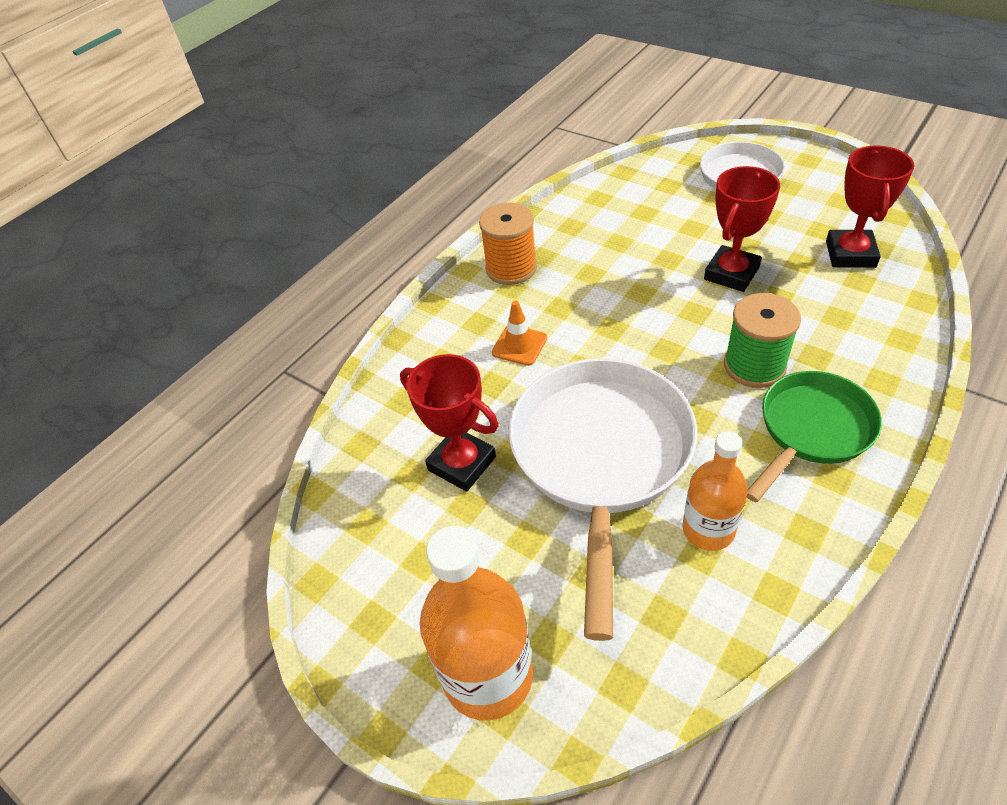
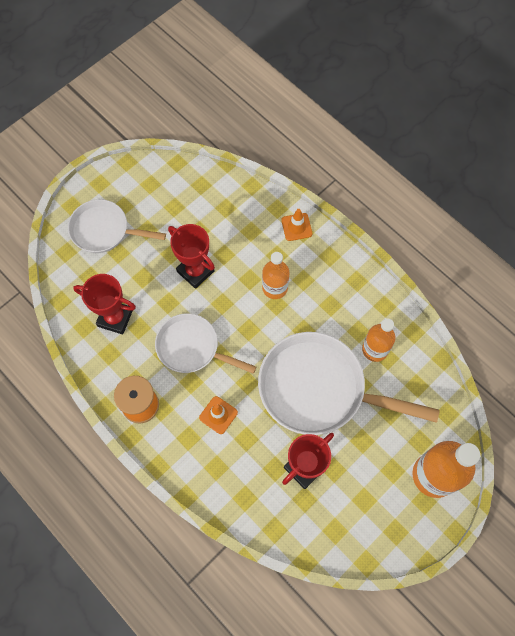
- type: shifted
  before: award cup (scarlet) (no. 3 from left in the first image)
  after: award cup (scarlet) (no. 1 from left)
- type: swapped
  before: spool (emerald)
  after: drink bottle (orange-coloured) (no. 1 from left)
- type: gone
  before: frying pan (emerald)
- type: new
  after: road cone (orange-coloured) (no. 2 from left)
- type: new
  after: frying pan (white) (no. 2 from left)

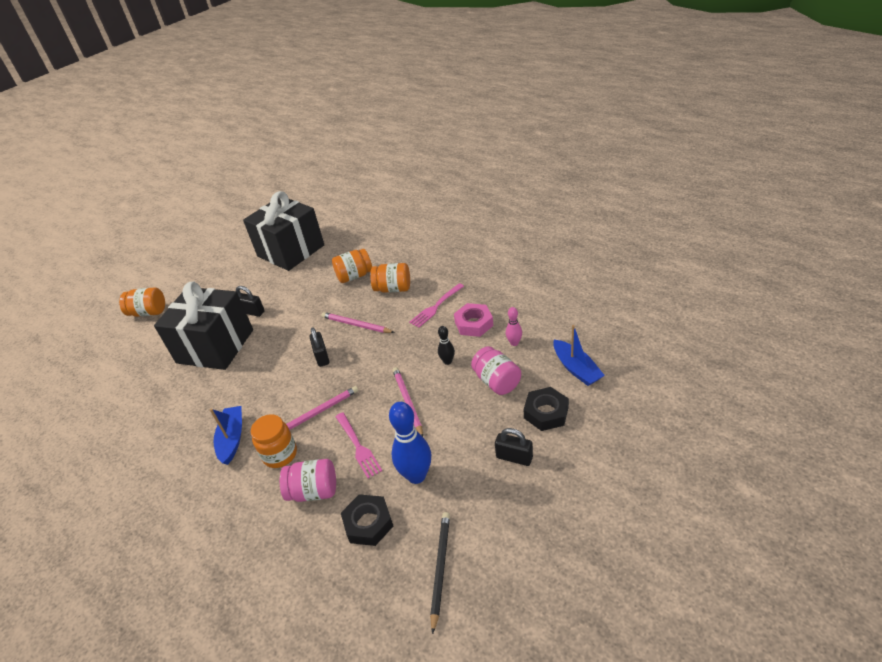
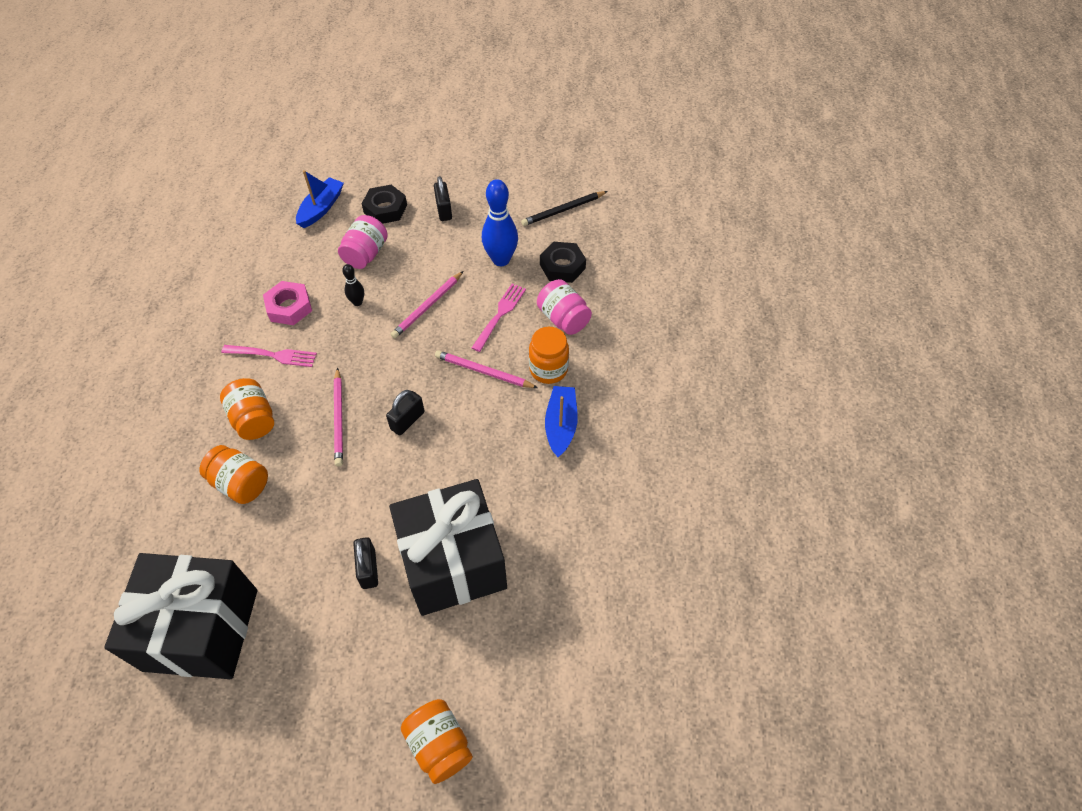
- type: gone
  before: bowling pin (rose-pink)
- type: rotated
  before: toy boat (royal blue) (no. 1 from left in the first image)
  turn: 135

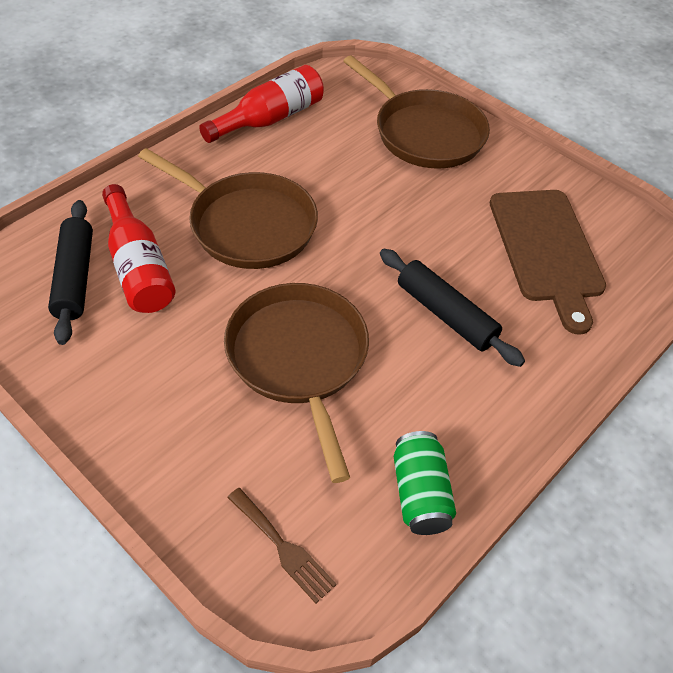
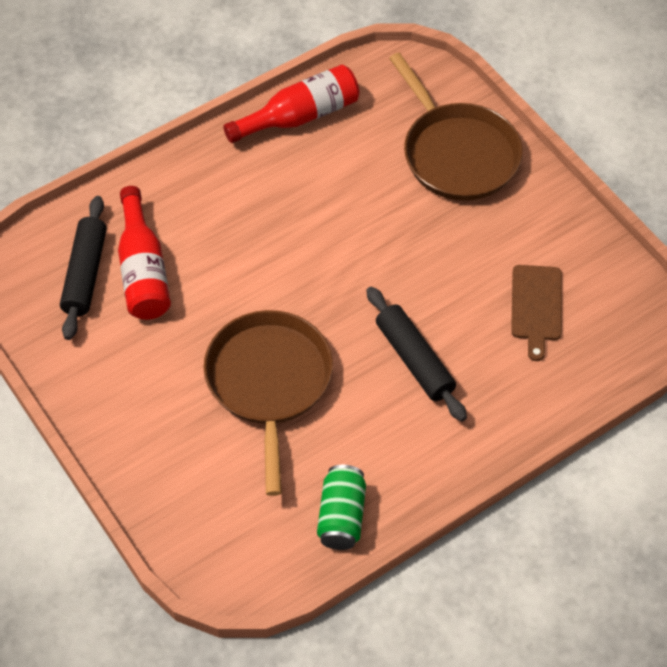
- type: gone
  before: frying pan (dark brown) (no. 1 from left)
- type: scaled
  before: bread board (dark brown)
  scale: 0.6
- type: gone
  before: table fork (dark brown)

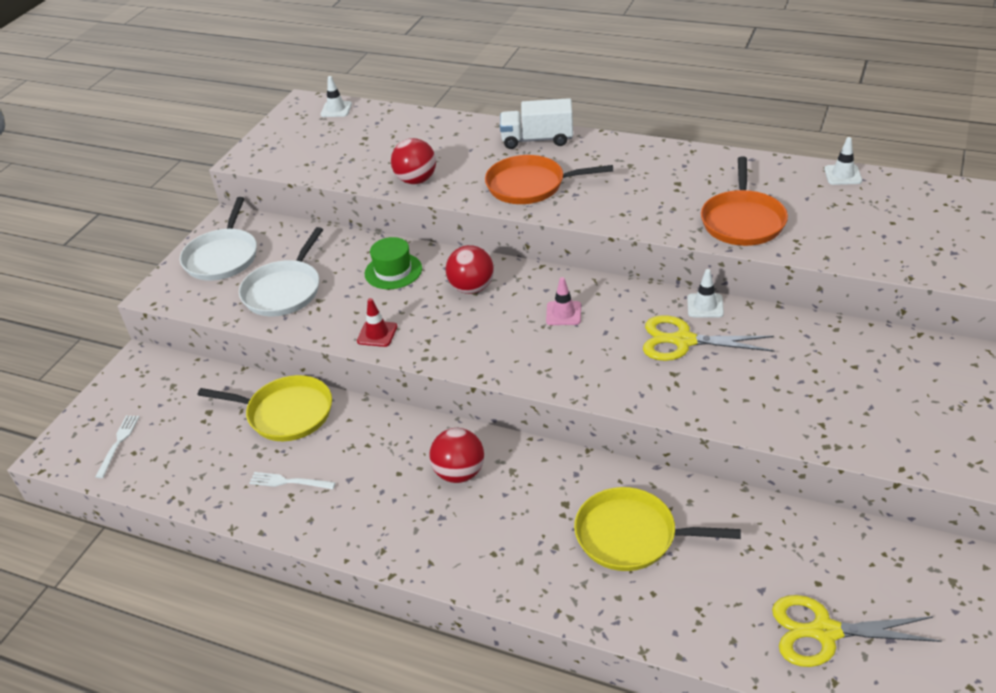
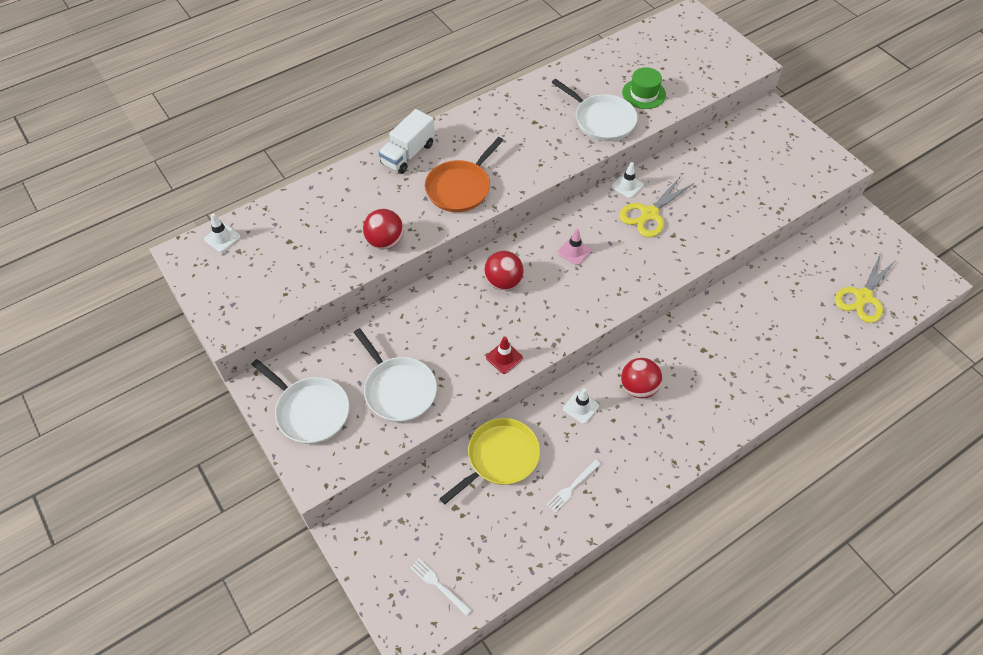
- type: shifted
  before: road cone (white) (no. 3 from left in the first image)
  after: road cone (white) (no. 2 from left)
- type: repainted
  before: frying pan (orange-coloured) (no. 2 from left)
  after: frying pan (white) (no. 3 from left)
- type: shifted
  before: top hat (emerald)
- type: gone
  before: frying pan (bright yellow) (no. 2 from left)

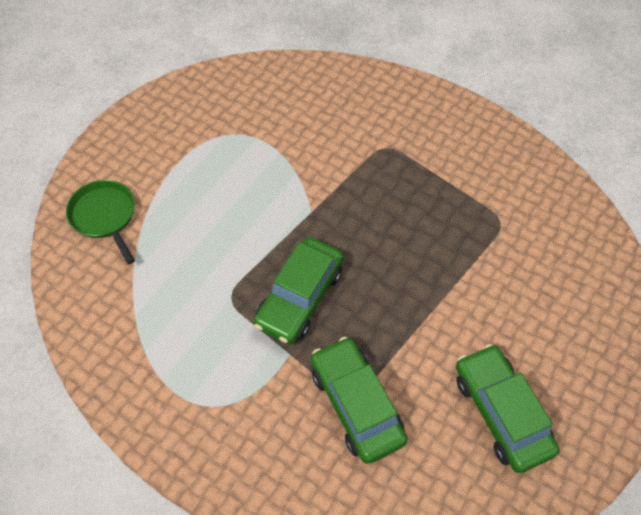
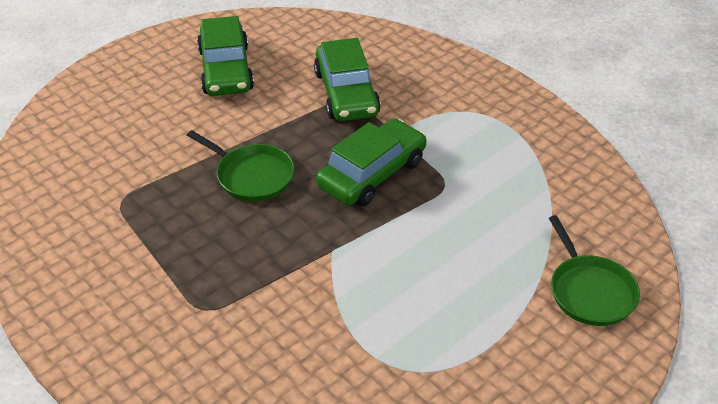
- type: new
  after: frying pan (emerald) (no. 1 from left)

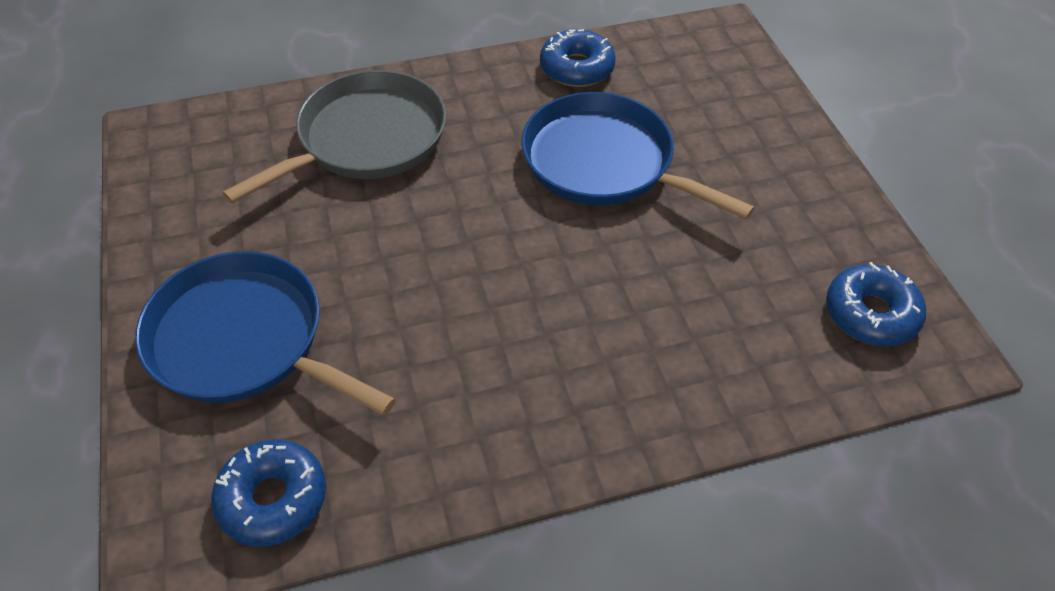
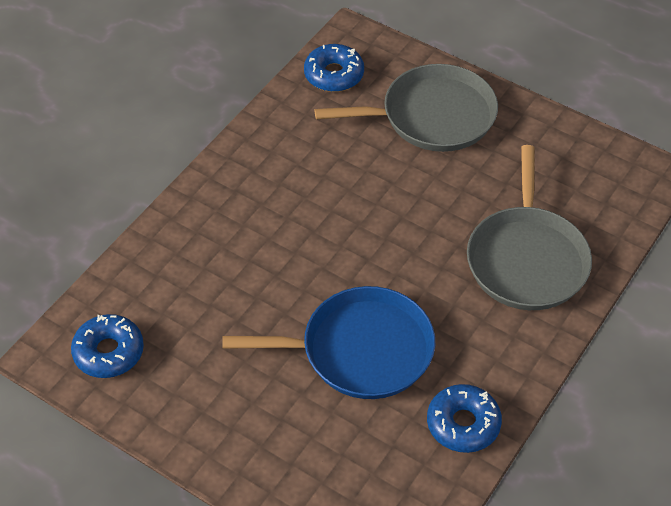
- type: repainted
  before: frying pan (royal blue) (no. 1 from left)
  after: frying pan (ash-grey) (no. 1 from left)

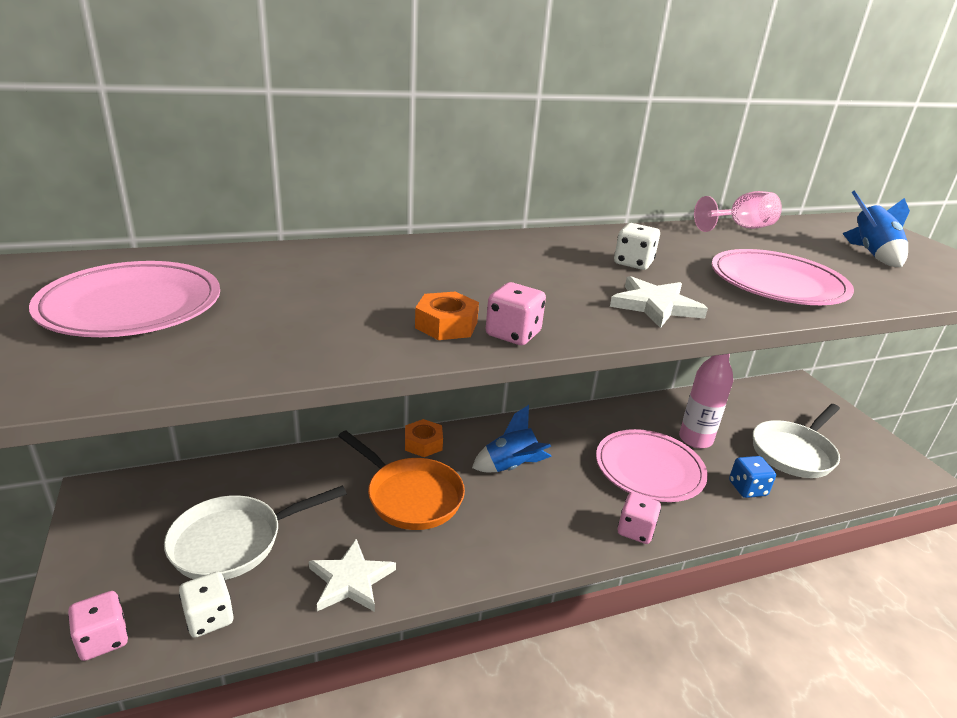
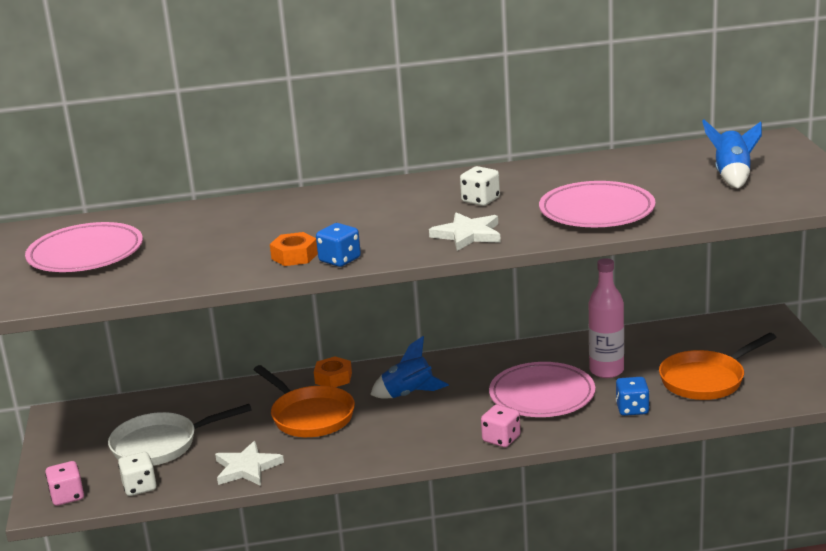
- type: gone
  before: goblet (rose-pink)
- type: repainted
  before: dice (rose-pink) (no. 2 from left)
  after: dice (royal blue) (no. 1 from left)
- type: repainted
  before: frying pan (white) (no. 2 from left)
  after: frying pan (orange-coloured) (no. 2 from left)

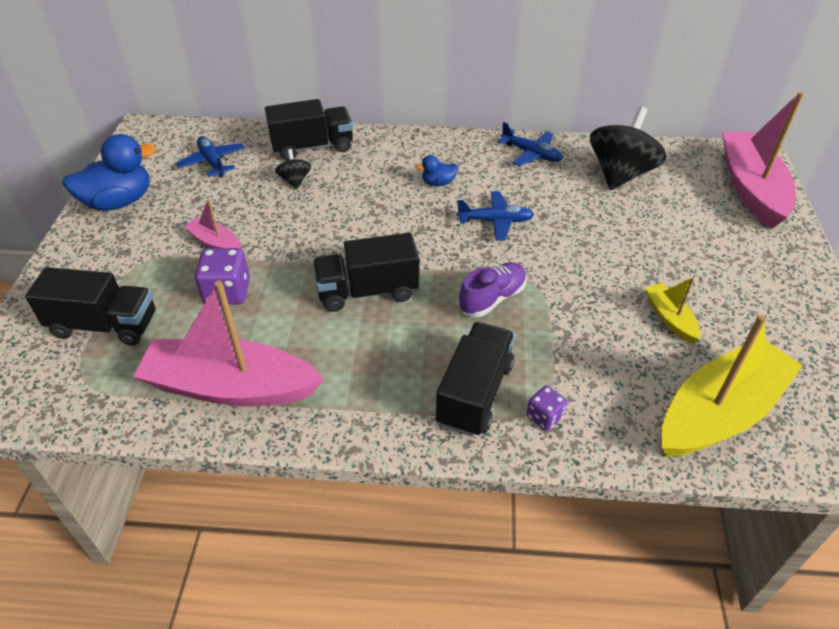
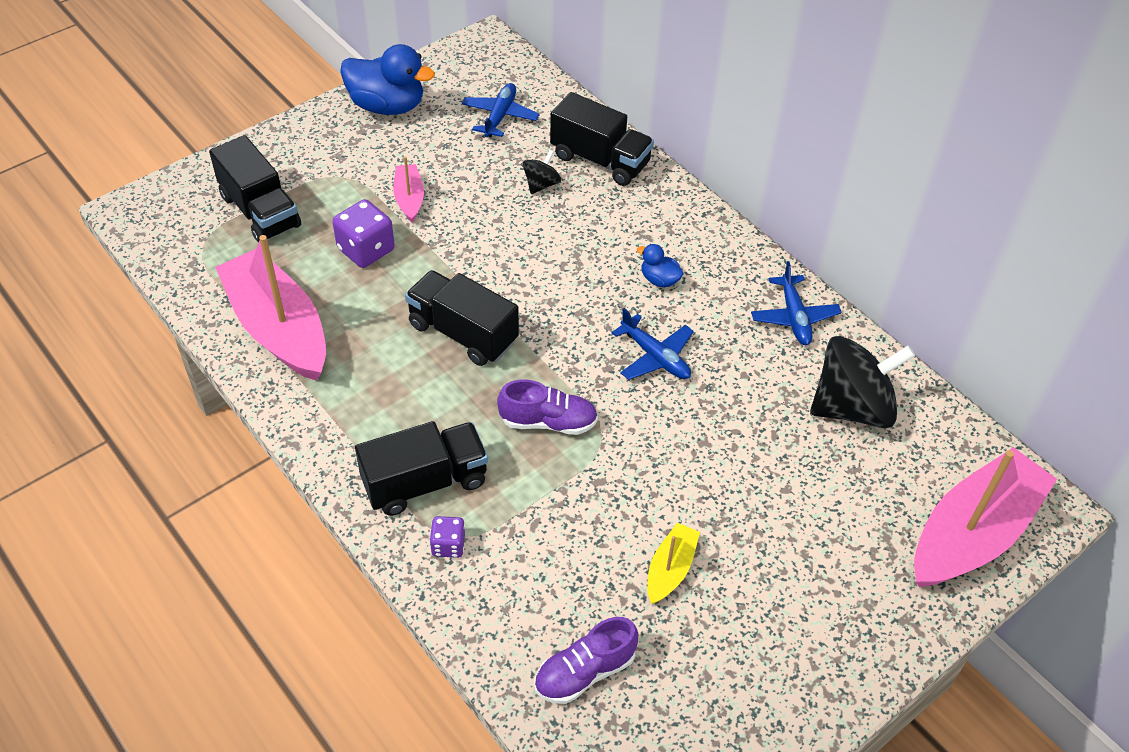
- type: swapped
  before: toy boat (bright yellow) (no. 2 from left)
  after: shoe (royal purple) (no. 2 from left)

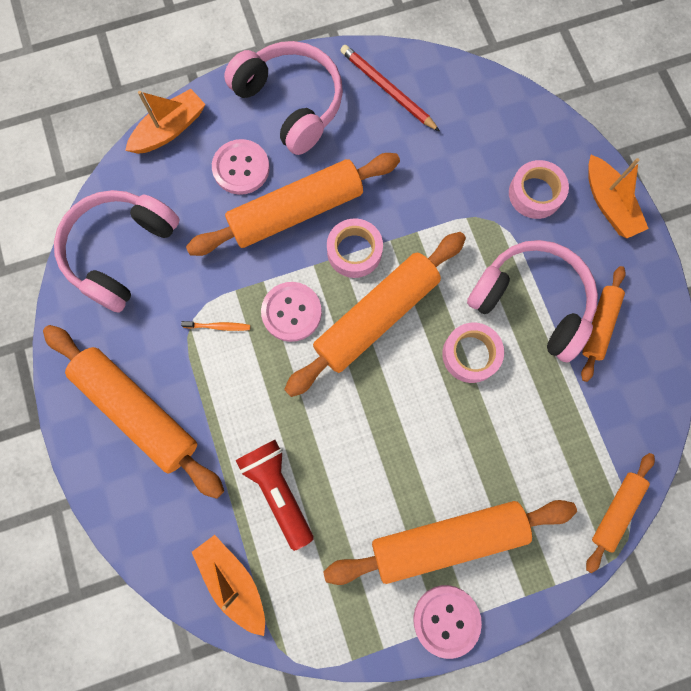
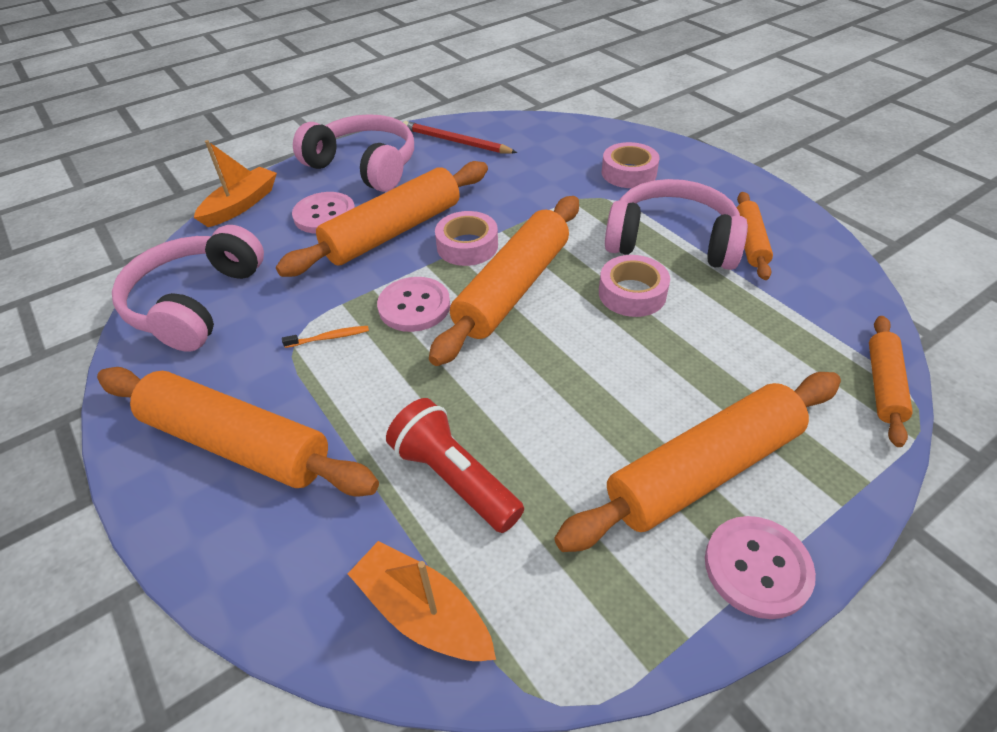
- type: gone
  before: toy boat (orange-coloured) (no. 3 from left)

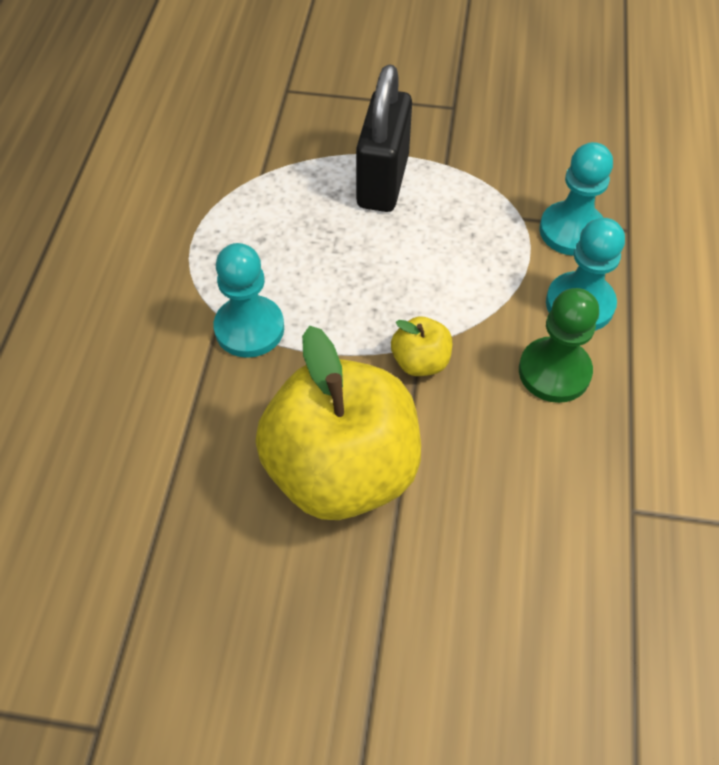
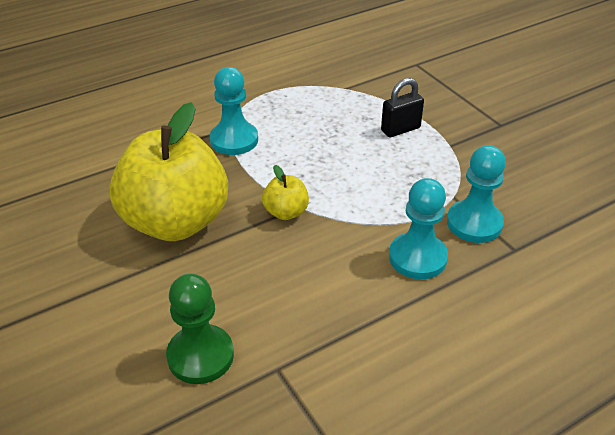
- type: scaled
  before: padlock (black)
  scale: 0.59
- type: shifted
  before: pawn (emerald)

